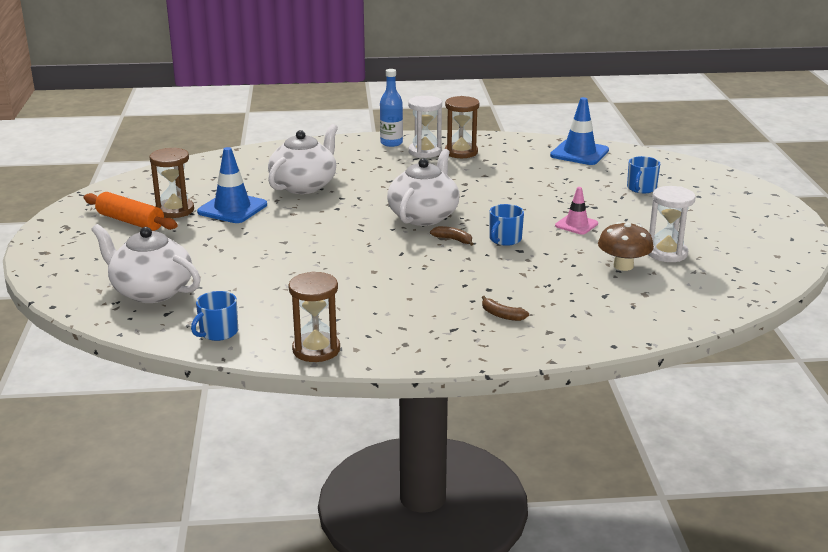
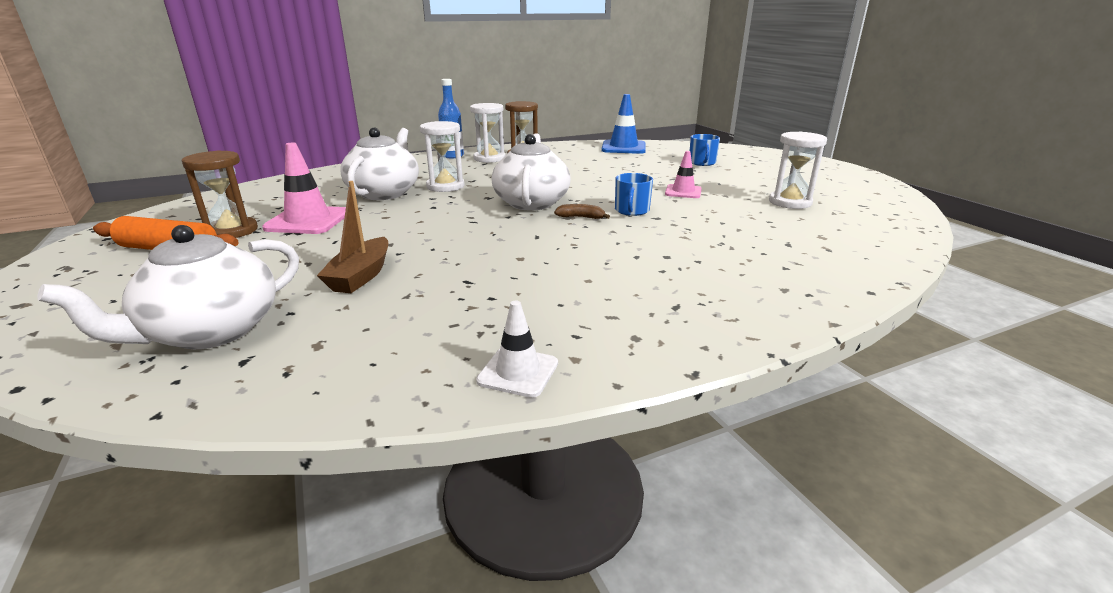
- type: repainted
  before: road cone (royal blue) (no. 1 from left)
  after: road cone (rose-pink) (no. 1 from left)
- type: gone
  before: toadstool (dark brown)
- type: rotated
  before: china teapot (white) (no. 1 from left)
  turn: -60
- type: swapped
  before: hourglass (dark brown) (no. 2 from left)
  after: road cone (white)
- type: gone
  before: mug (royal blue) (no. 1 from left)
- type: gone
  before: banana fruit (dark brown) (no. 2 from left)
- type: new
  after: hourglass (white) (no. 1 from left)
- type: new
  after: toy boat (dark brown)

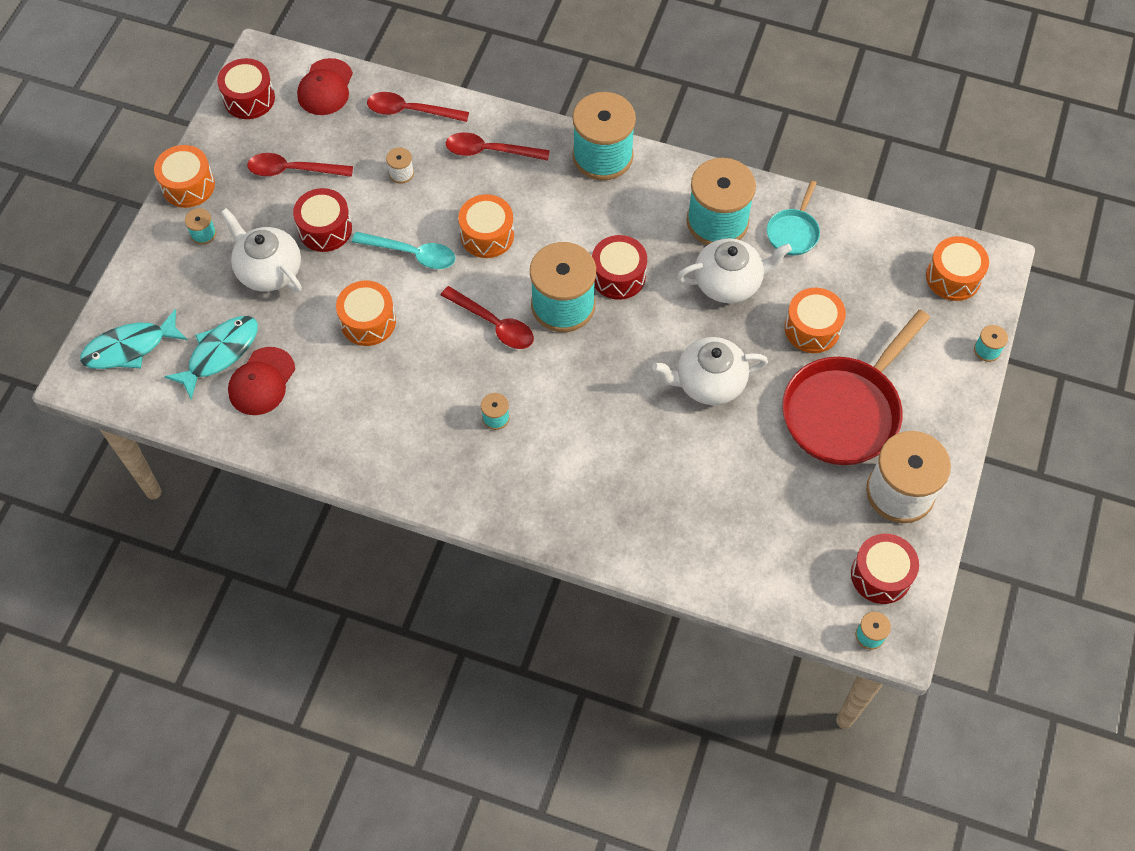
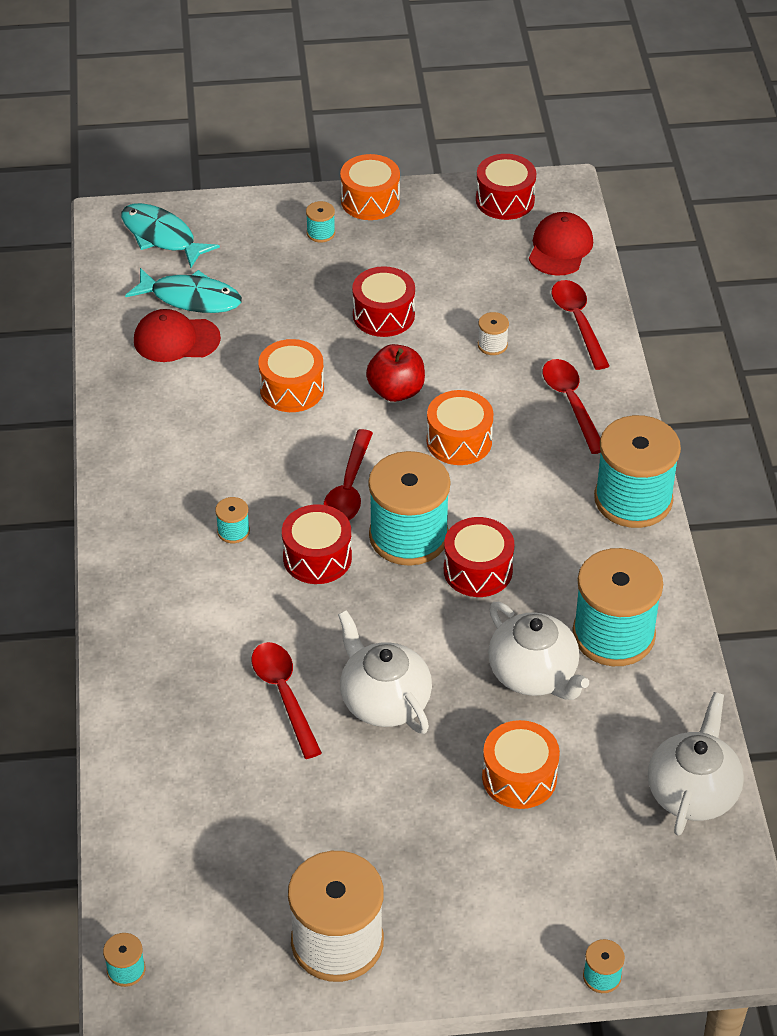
- type: rotated
  before: peaked cap (scarlet) (no. 2 from left)
  turn: 120
- type: shifted
  before: teaspoon (scarlet) (no. 1 from left)
- type: gone
  before: frying pan (teal)
- type: shifted
  before: china teapot (white) (no. 1 from left in the first image)
  after: china teapot (white) (no. 3 from left)
- type: swapped
  before: teaspoon (teal)
  after: apple fruit (scarlet)
- type: gone
  before: snare drum (orange-coloured) (no. 5 from left)
- type: gone
  before: frying pan (scarlet)
- type: shifted
  before: snare drum (scarlet) (no. 4 from left in the first image)
  after: snare drum (scarlet) (no. 1 from left)

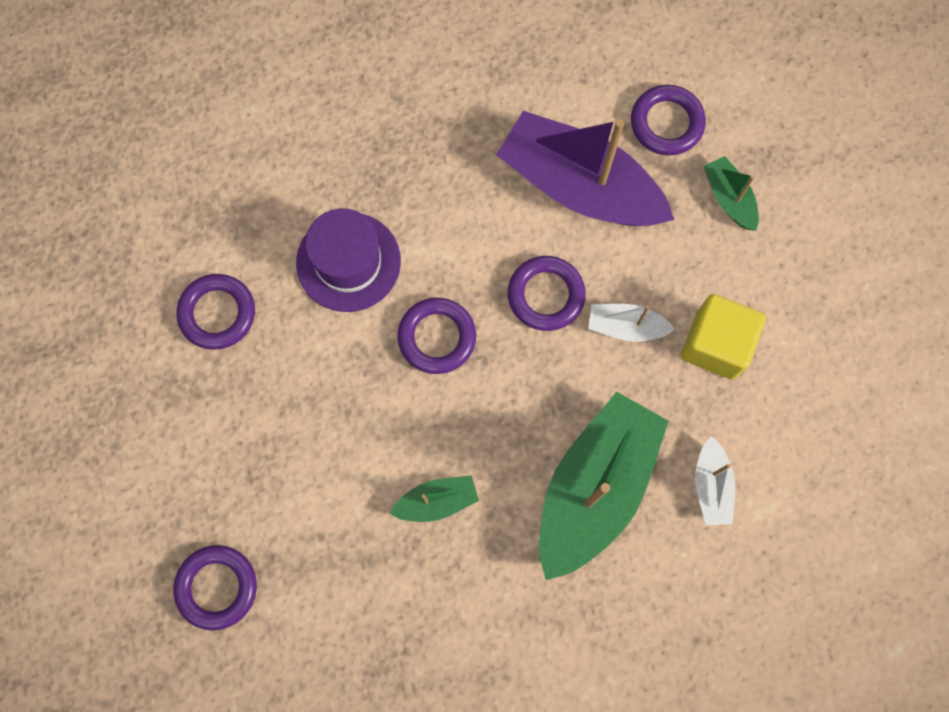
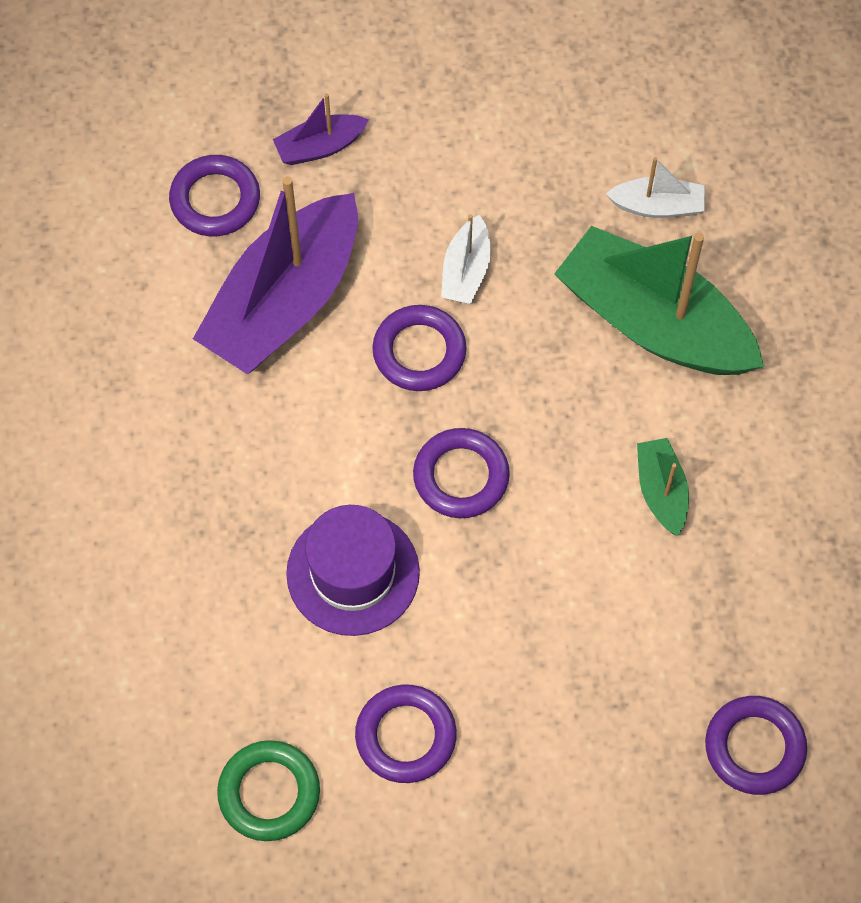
- type: repainted
  before: toy boat (emerald) (no. 3 from left)
  after: toy boat (royal purple) (no. 2 from left)
- type: gone
  before: solid cube (bright yellow)
- type: new
  after: hoop (emerald)

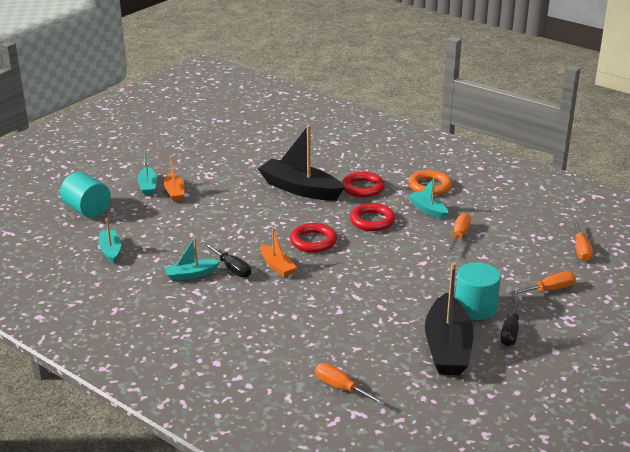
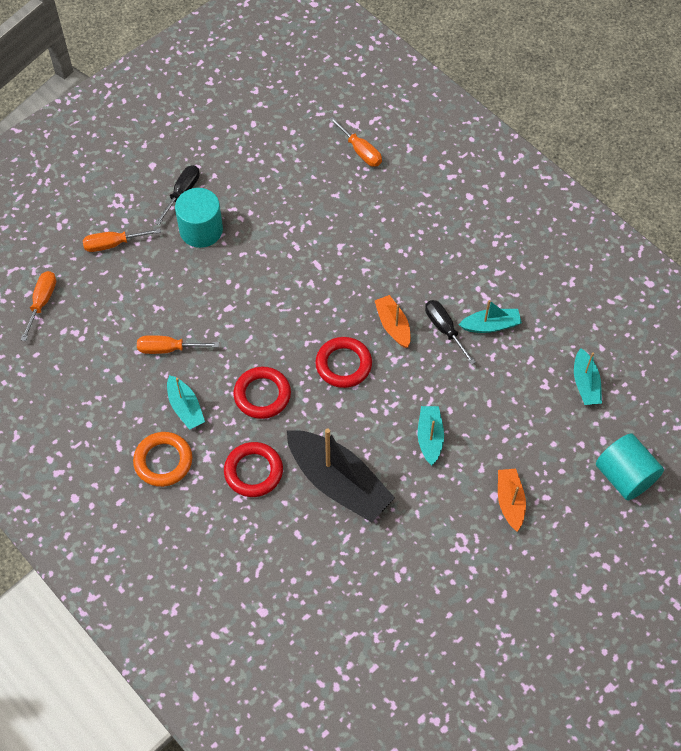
- type: shifted
  before: toy boat (teal) (no. 2 from left)
- type: rotated
  before: flat screwdriver (orange-coloured) (no. 2 from left in the first image)
  turn: 60
- type: gone
  before: toy boat (black) (no. 2 from left)

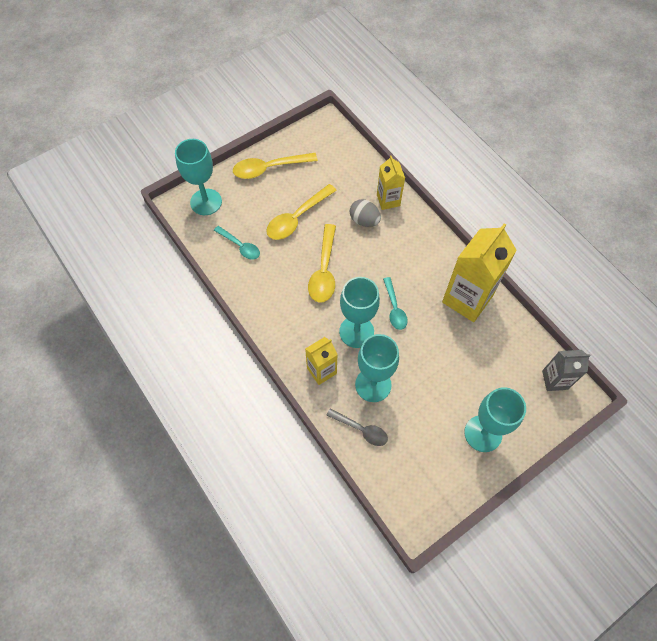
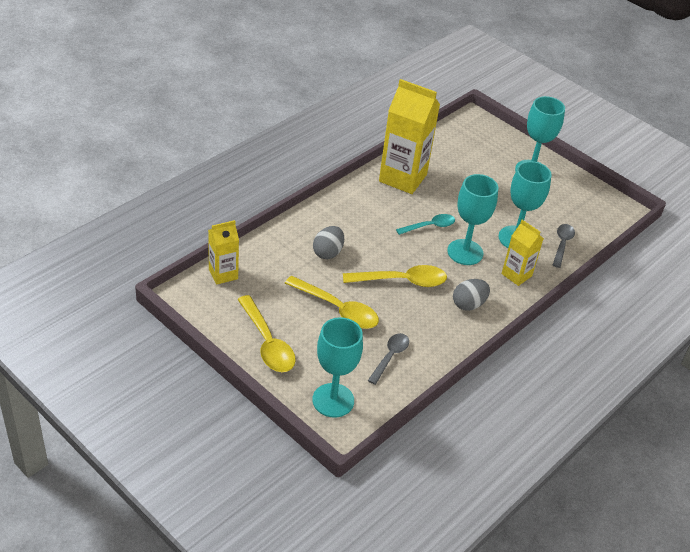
- type: shifted
  before: juice carton (bright yellow) (no. 2 from left in the first image)
  after: juice carton (bright yellow) (no. 1 from left)
- type: repainted
  before: teaspoon (teal) (no. 1 from left)
  after: teaspoon (ash-grey) (no. 1 from left)
- type: gone
  before: juice carton (ash-grey)
- type: new
  after: egg shape (ash-grey) (no. 2 from left)

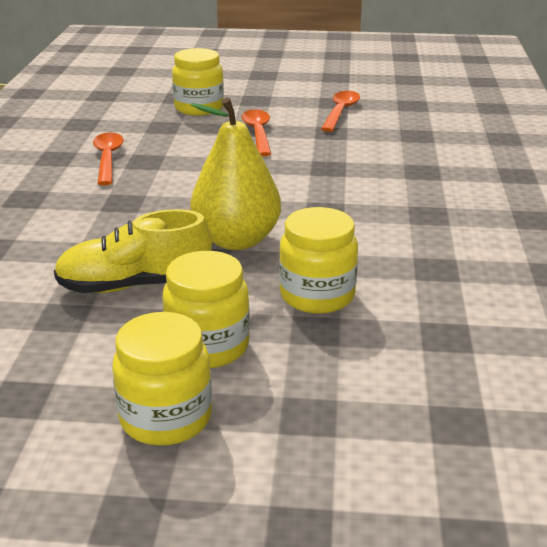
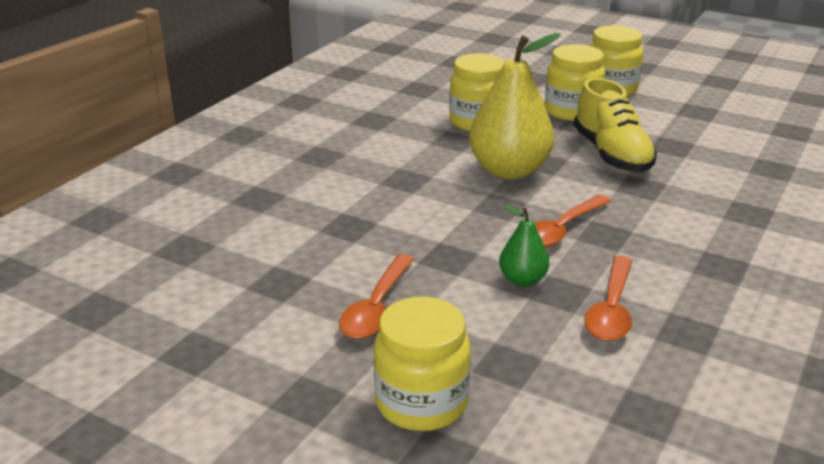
- type: shifted
  before: teaspoon (orange-coloured) (no. 3 from left in the first image)
  after: teaspoon (orange-coloured) (no. 2 from left)
- type: rotated
  before: shoe (bright yellow)
  turn: 60
- type: new
  after: toy pear (emerald)

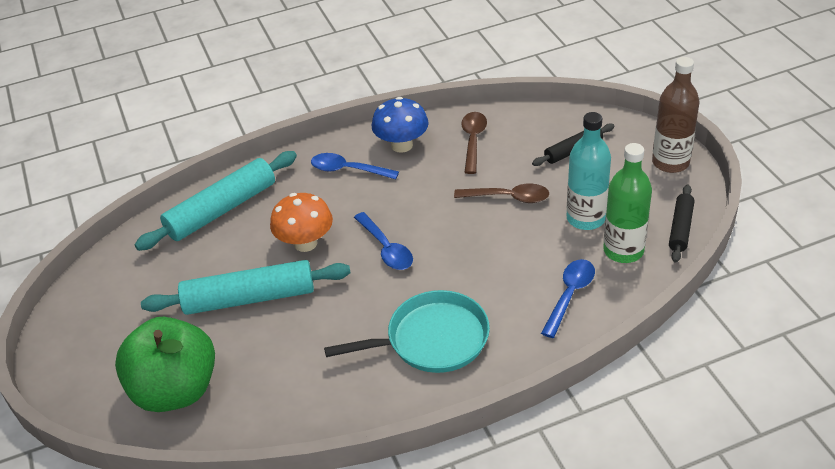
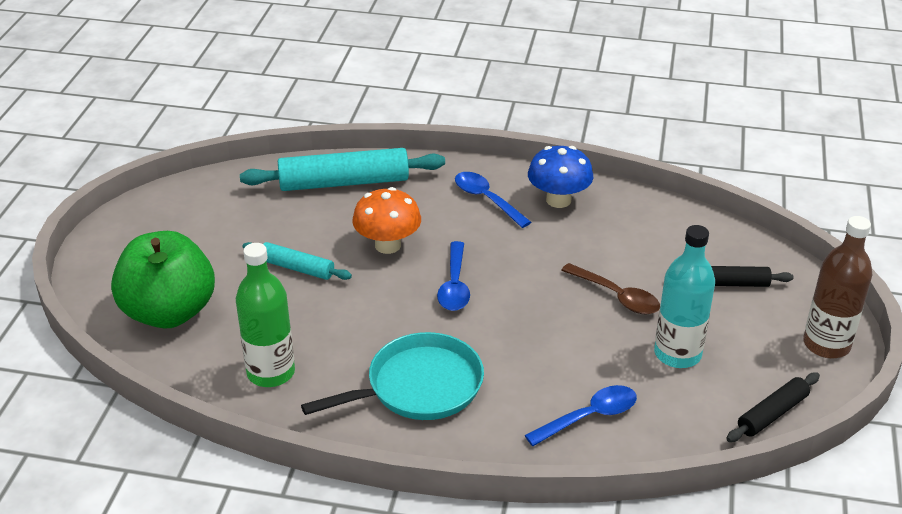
- type: gone
  before: teaspoon (dark brown) (no. 1 from left)
- type: shifted
  before: drink bottle (emerald)
- type: scaled
  before: dough roller (teal) (no. 2 from left in the first image)
  scale: 0.55
- type: rotated
  before: frying pan (teal)
  turn: -45

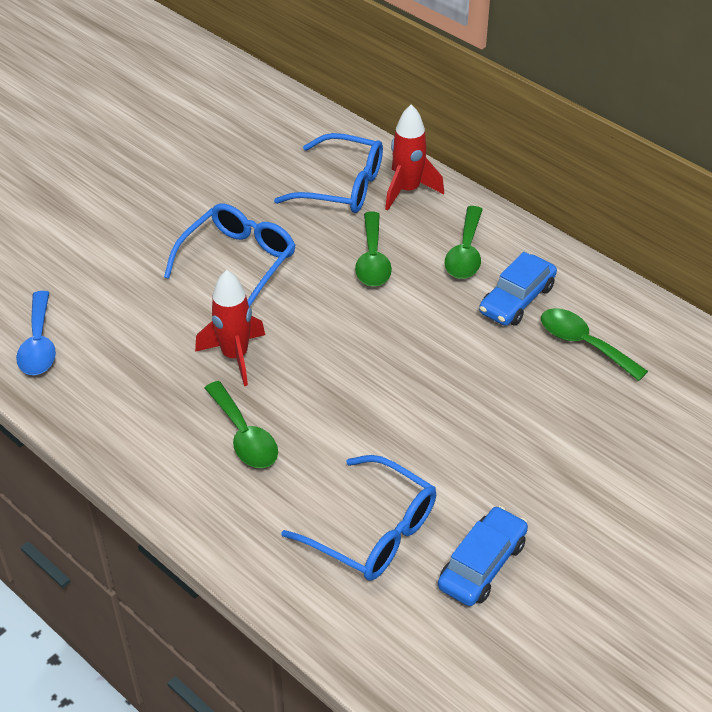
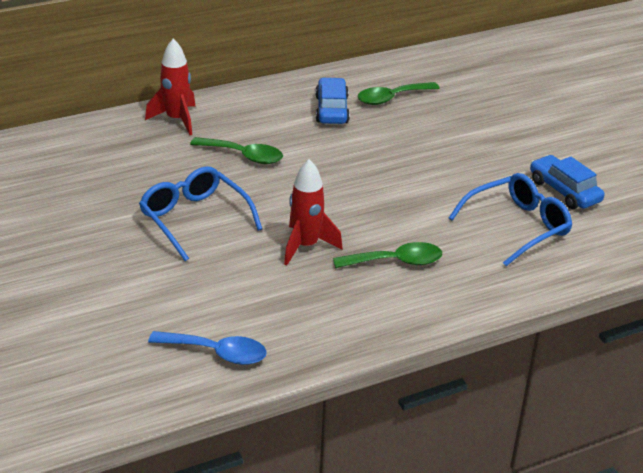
- type: gone
  before: glasses (royal blue) (no. 2 from left)
- type: gone
  before: teaspoon (emerald) (no. 3 from left)
- type: rotated
  before: car (royal blue) (no. 2 from left in the first image)
  turn: -150

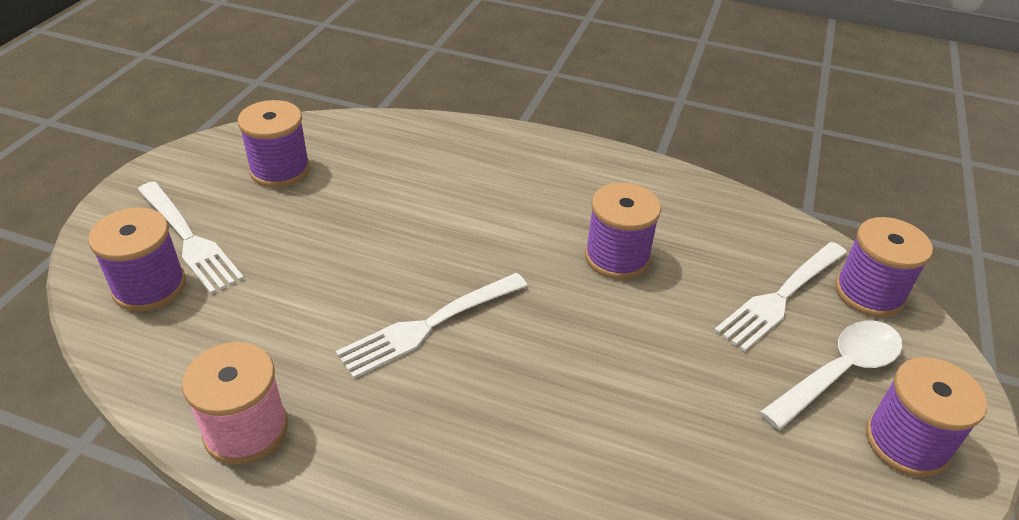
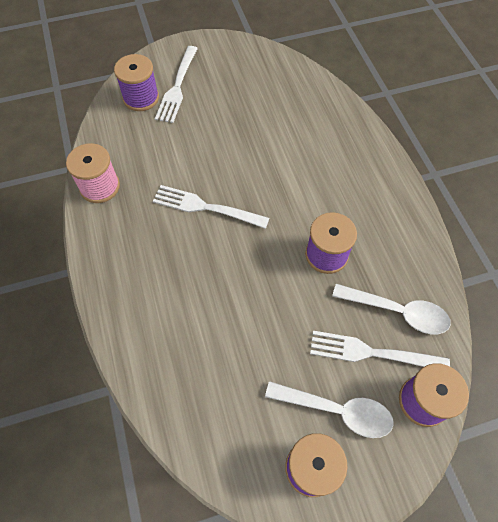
- type: gone
  before: spool (royal purple) (no. 2 from left)
- type: new
  after: teaspoon (white) (no. 2 from left)

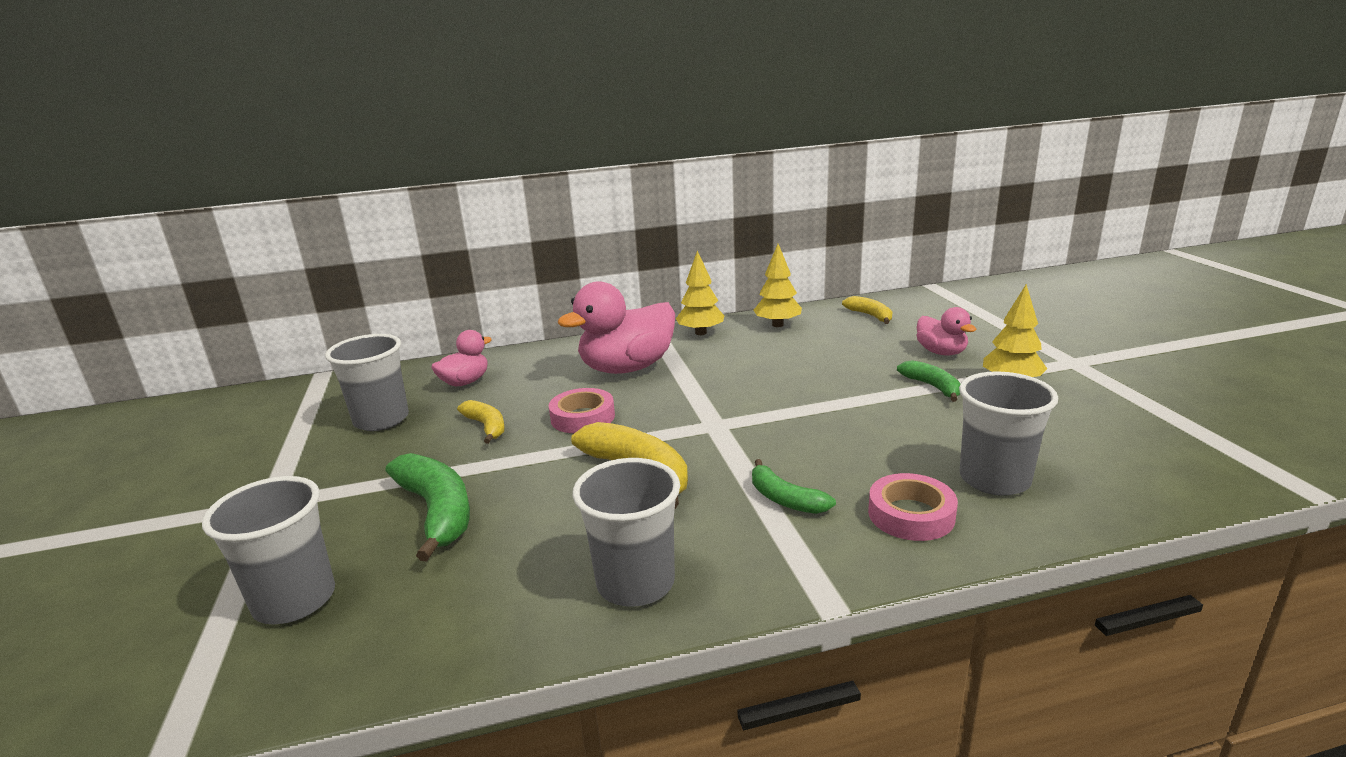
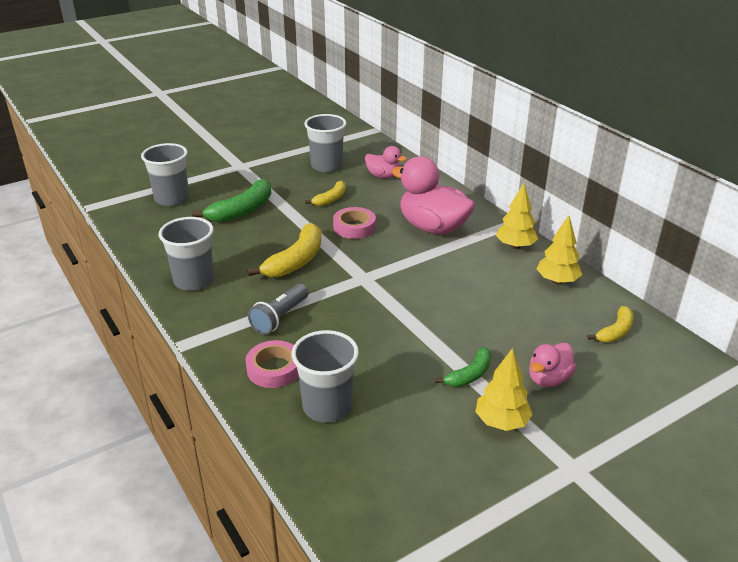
- type: swapped
  before: banana fruit (emerald) (no. 2 from left)
  after: torch (ash-grey)

